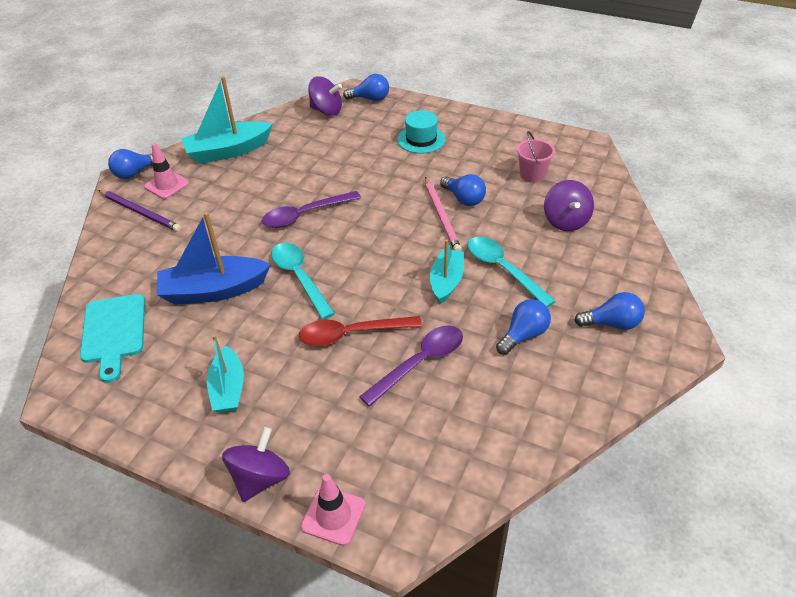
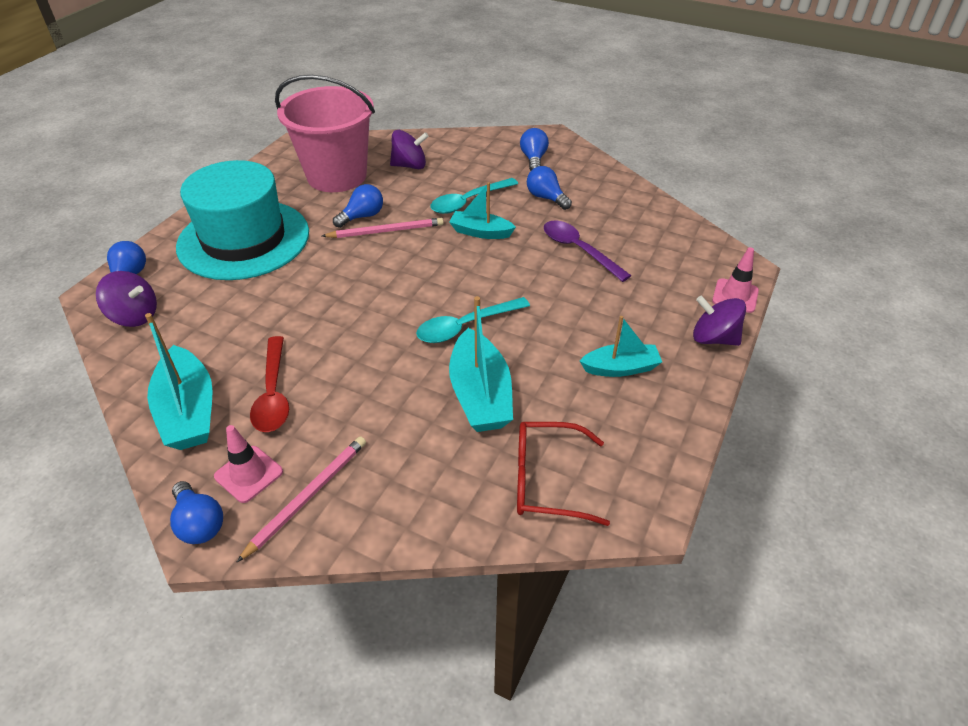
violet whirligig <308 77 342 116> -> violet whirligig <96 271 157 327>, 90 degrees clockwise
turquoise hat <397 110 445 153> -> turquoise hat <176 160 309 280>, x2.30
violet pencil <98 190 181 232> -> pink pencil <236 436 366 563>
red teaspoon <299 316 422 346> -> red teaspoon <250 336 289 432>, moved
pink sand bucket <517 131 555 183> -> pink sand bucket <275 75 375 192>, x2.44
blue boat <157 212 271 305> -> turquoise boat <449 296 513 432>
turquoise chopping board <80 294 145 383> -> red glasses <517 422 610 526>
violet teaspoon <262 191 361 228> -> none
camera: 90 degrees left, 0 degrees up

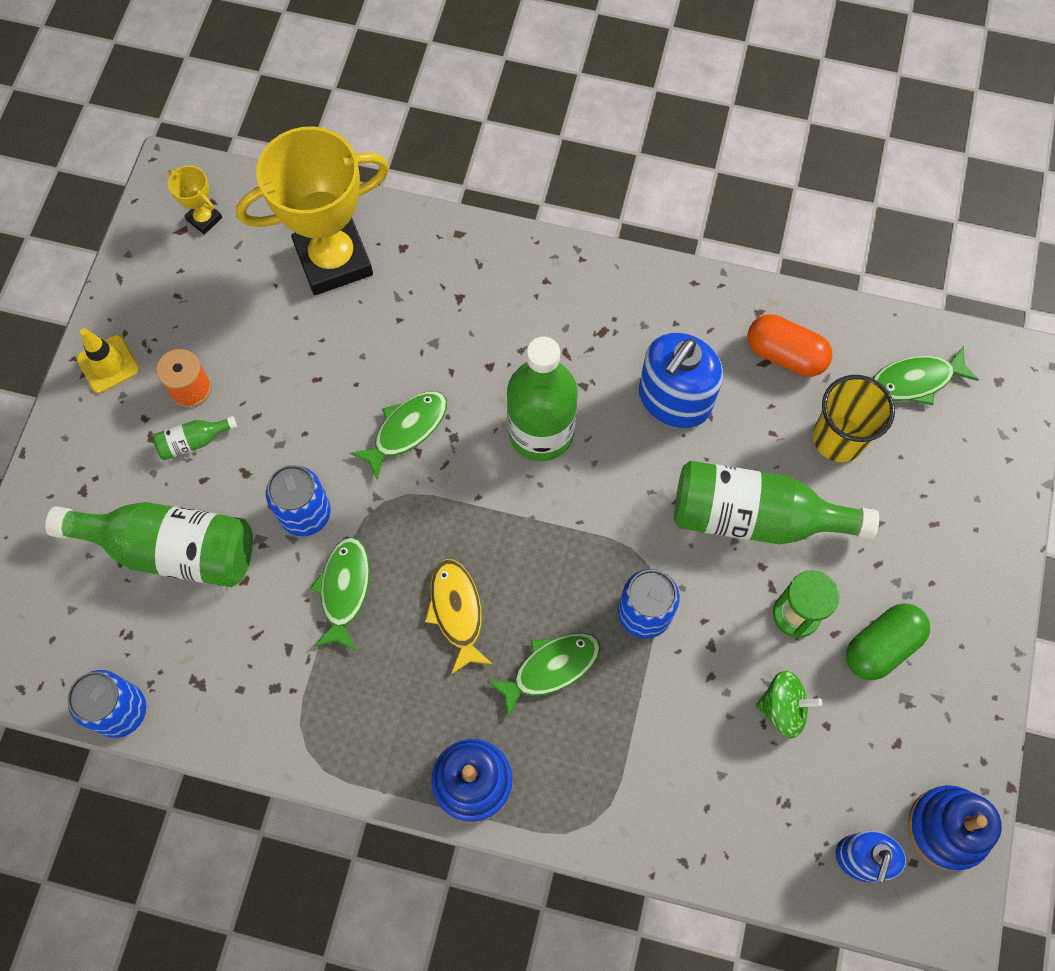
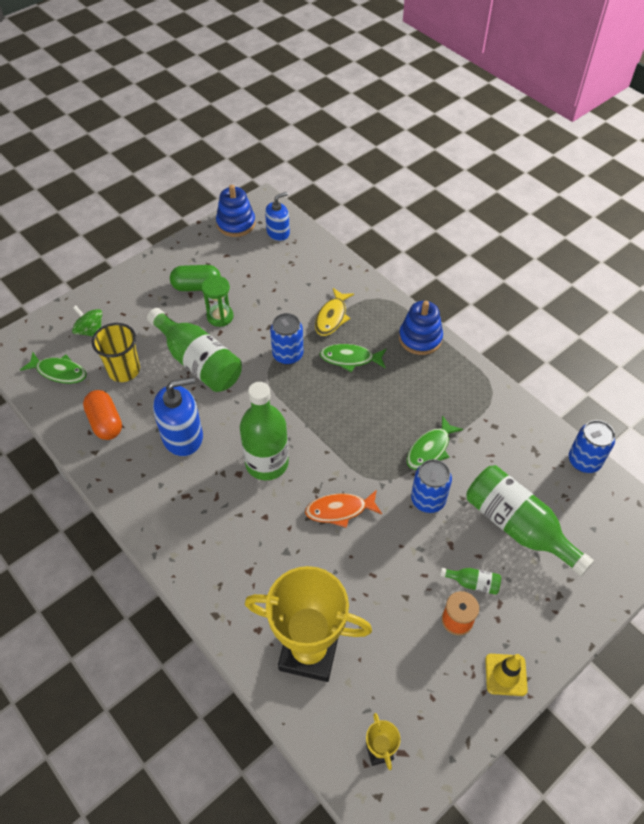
leaf-green whirligig <756 670 822 738> -> leaf-green whirligig <72 306 102 337>, moved
leaf-green toy fish <350 391 447 480> -> bright orange toy fish <305 490 382 528>
yellow toy fish <425 559 492 674> -> yellow toy fish <315 288 354 336>, moved
camera: 145 degrees left, 15 degrees down

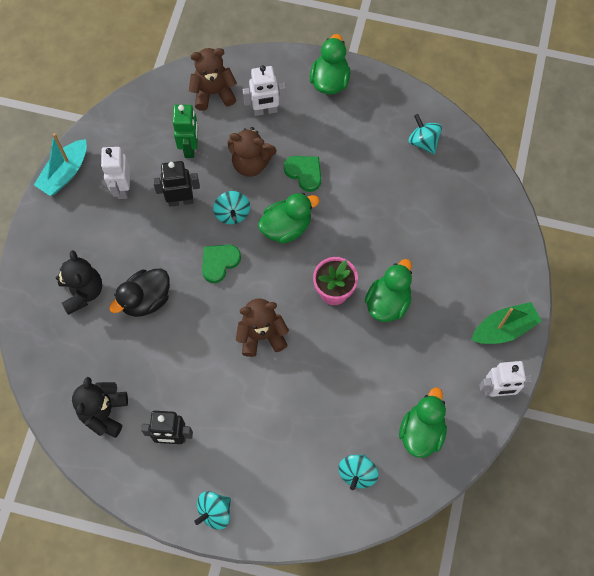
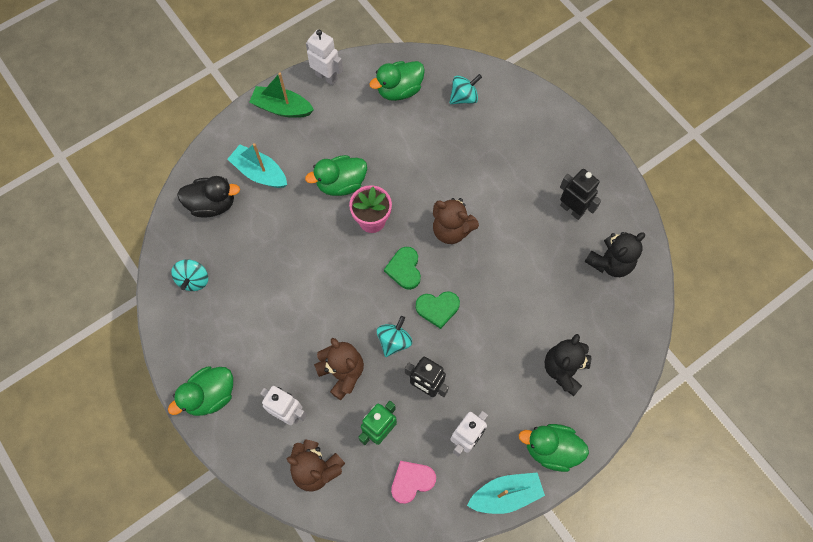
ebony toy duck <109 269 170 317> -> ebony toy duck <177 176 240 218>, moved
none -> turquoise boat <227 143 287 188>
leaf-green heart <284 156 321 192> -> leaf-green heart <384 247 421 290>, moved
none -> pink heart <391 461 436 504>
leaf-green toy duck <258 193 320 244> -> leaf-green toy duck <519 424 589 472>, moved
turquoise whirligig <194 491 231 530> -> none
camera: 140 degrees left, 0 degrees up

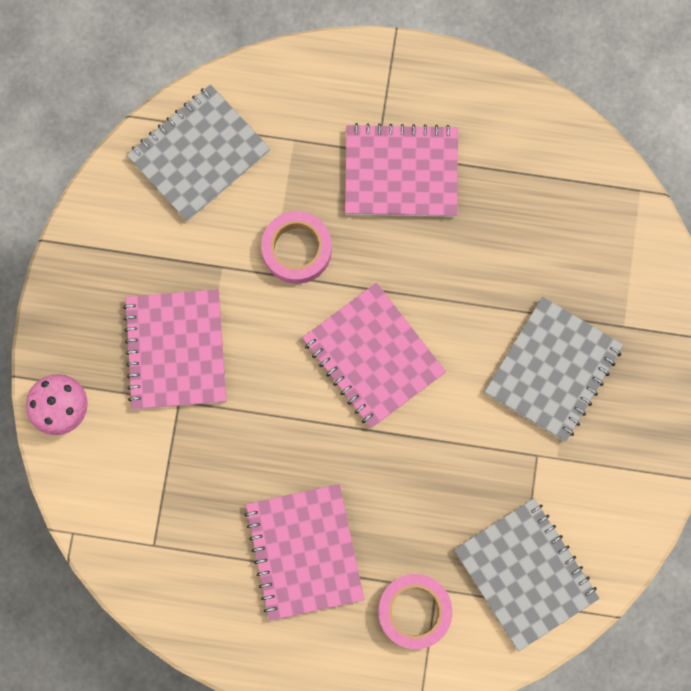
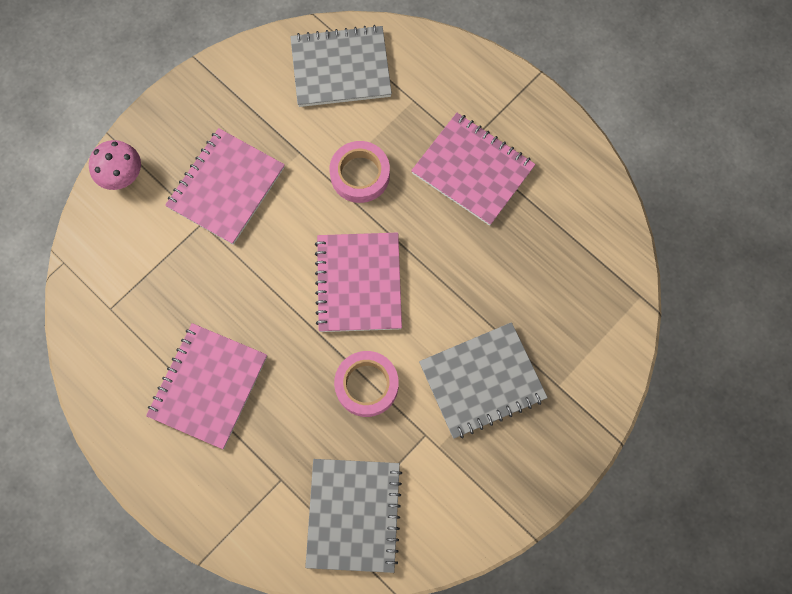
pink roll of tape <378 574 452 649> -> pink roll of tape <334 351 399 417>, moved
camera: 35 degrees right, 5 degrees down

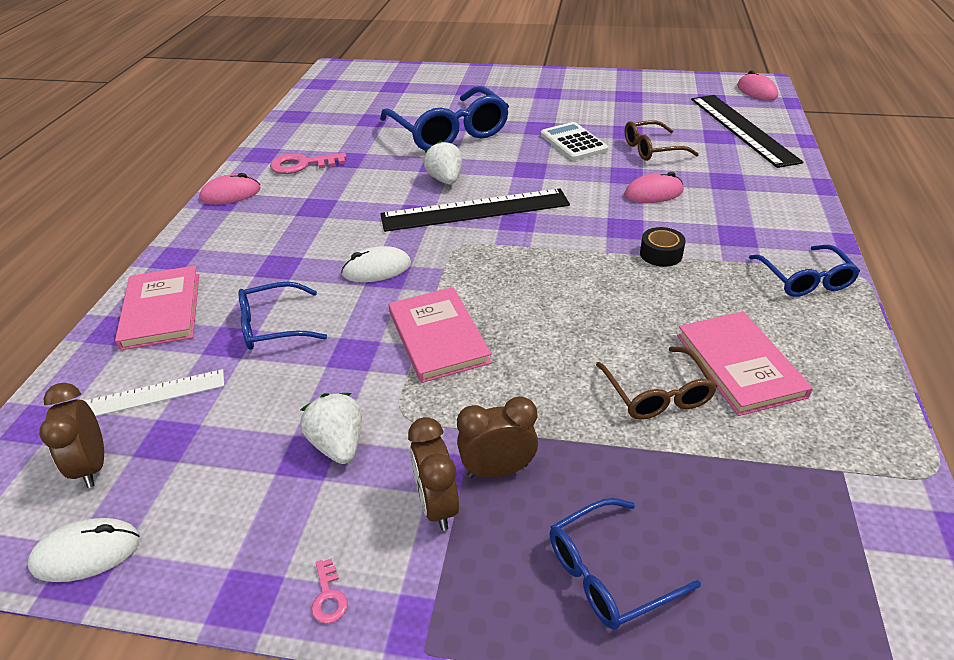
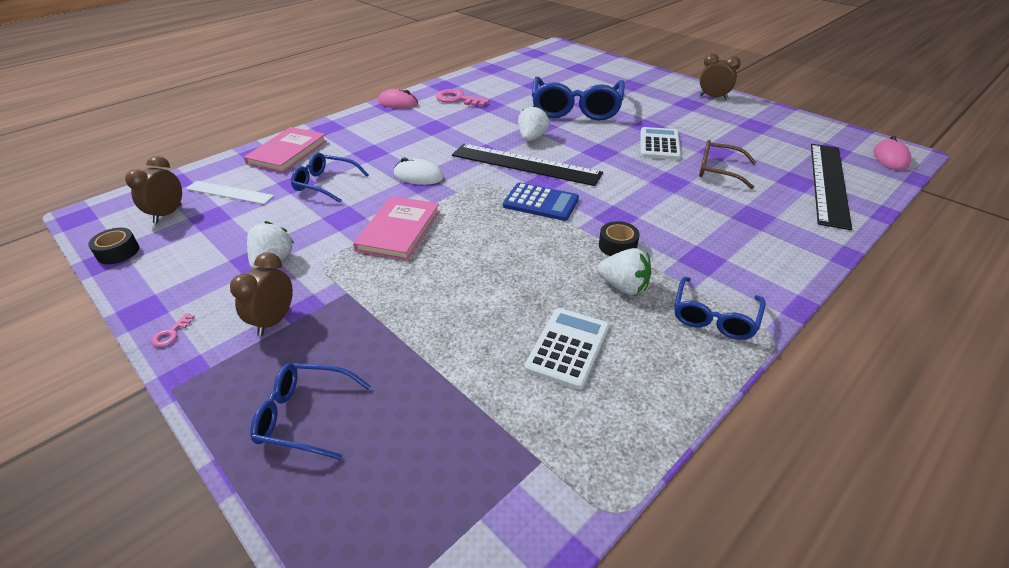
white PC mouse <28 518 141 582> -> ebony roll of tape <88 228 139 264>
none -> blue adding machine <503 183 579 221>
pink book <677 312 813 416> -> white adding machine <525 308 609 390>
none -> white toy strawberry <597 248 651 295>
russet clock <457 396 538 478> -> russet clock <700 53 741 99>, moved
russet glasses <596 347 717 420> -> none
pink PC mouse <624 172 684 203> -> none
camera: 35 degrees right, 0 degrees up

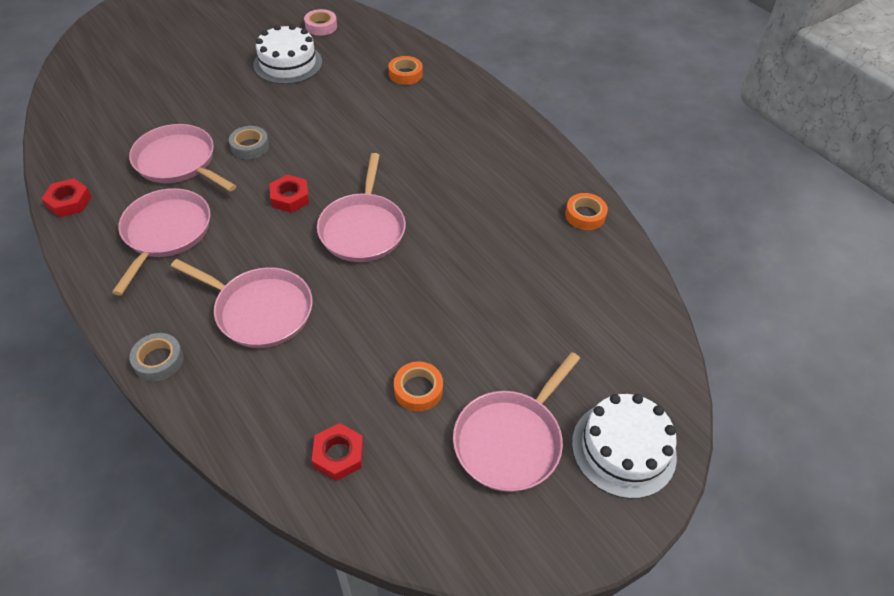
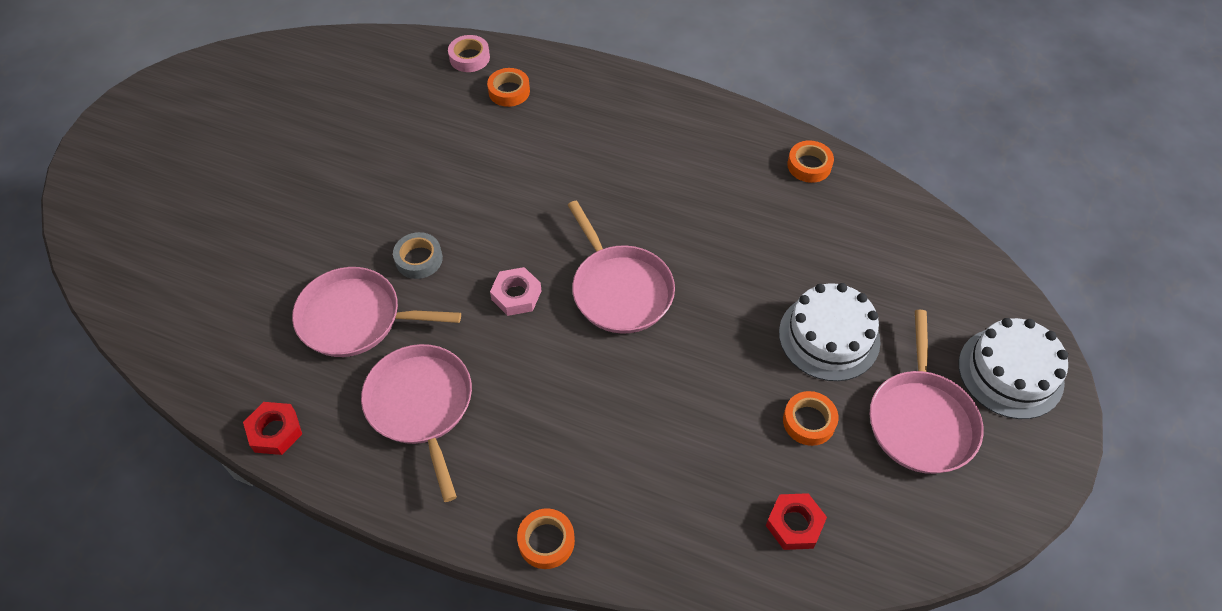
pink roll of tape <304 9 337 36> -> pink roll of tape <448 35 490 72>, moved
red nut <270 175 309 213> -> pink nut <490 267 541 316>
gray roll of tape <129 333 184 381> -> bright orange roll of tape <517 508 575 569>
white gateau <253 24 322 84> -> white gateau <779 283 881 381>, moved
pink skillet <171 259 313 348> -> none
camera: 30 degrees left, 5 degrees up

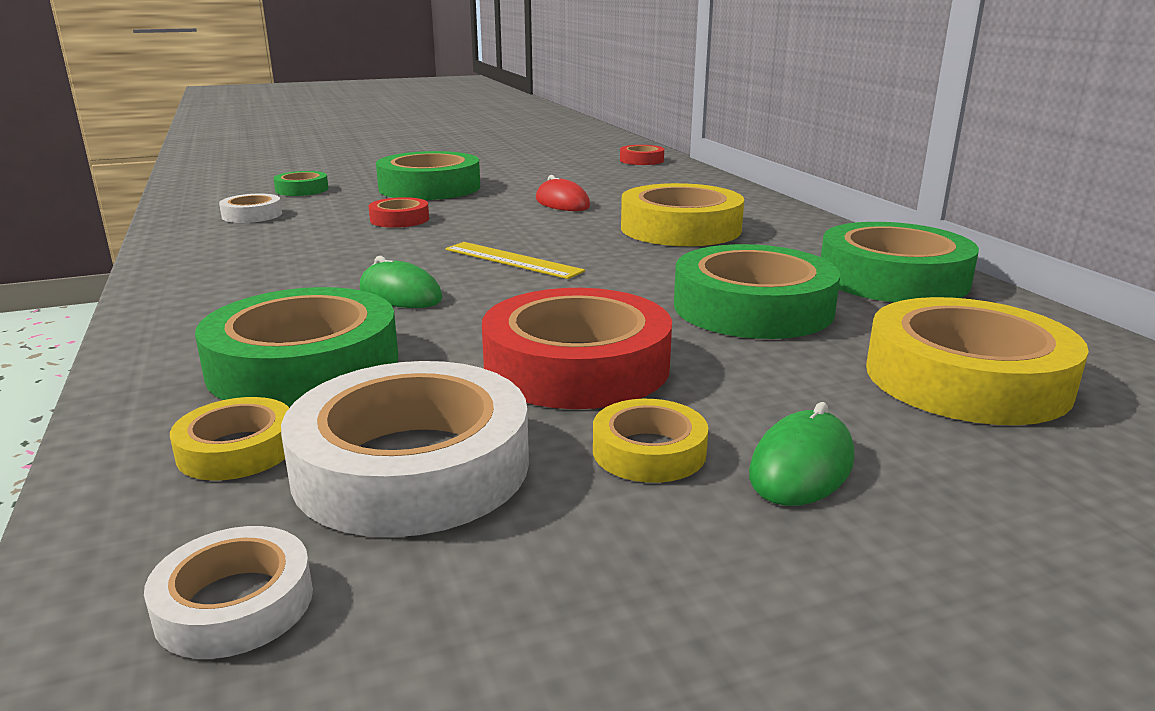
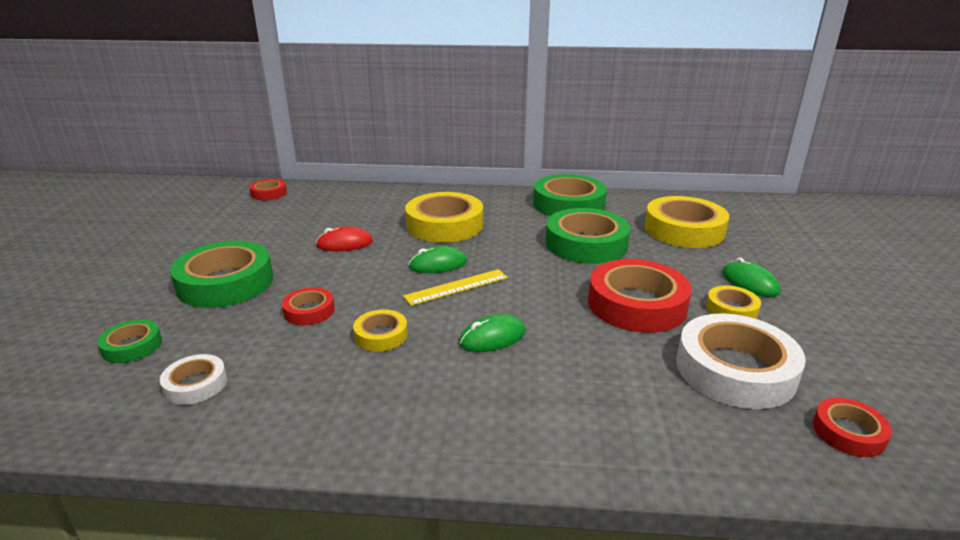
yellow roll of tape <170 397 289 481> -> yellow roll of tape <353 310 408 351>, moved
none -> leaf-green PC mouse <408 246 467 273>
white roll of tape <144 526 313 659> -> red roll of tape <813 398 892 457>
leaf-green roll of tape <195 287 398 408> -> none
camera: 65 degrees left, 5 degrees up

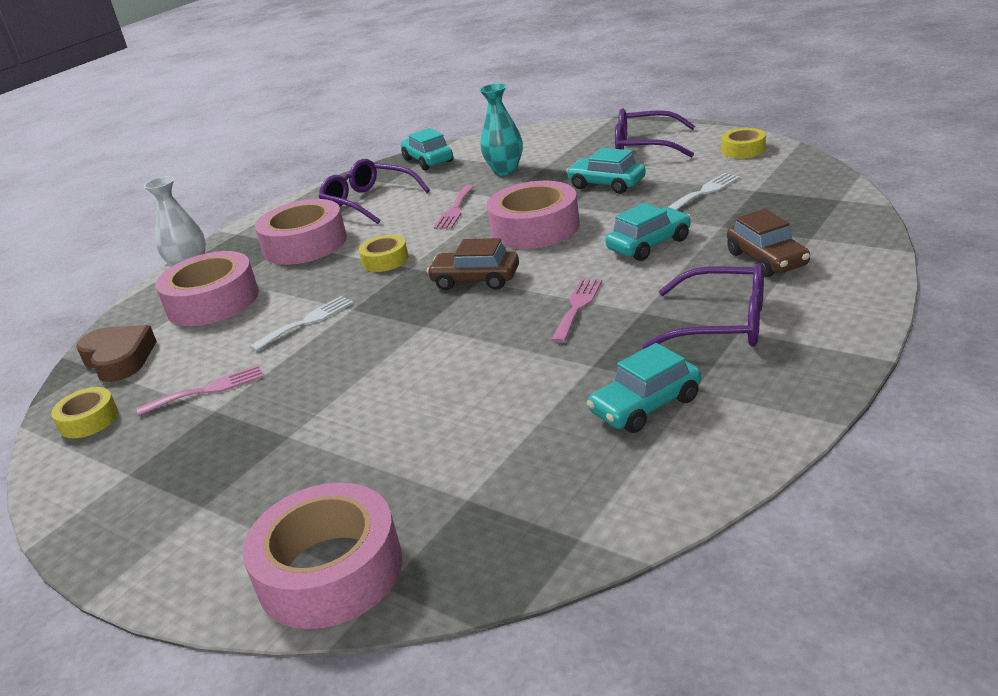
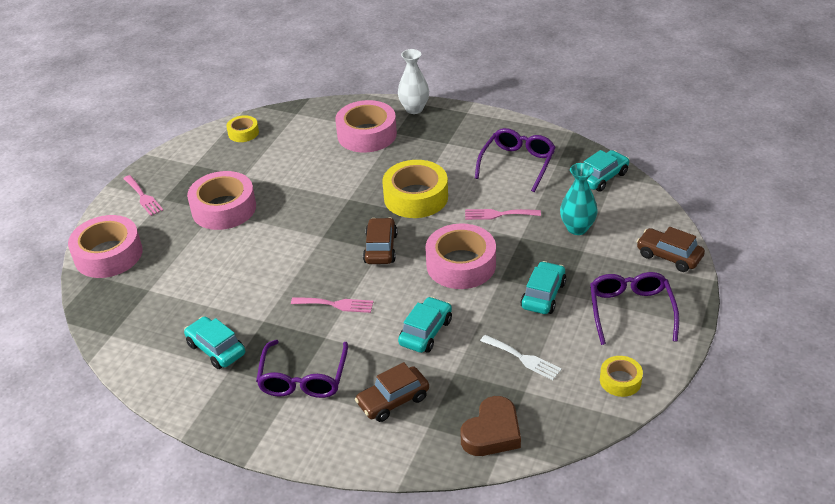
pink dinner fork <136 365 263 416> -> pink dinner fork <123 175 163 216>, moved
pink roll of tape <255 199 347 265> -> pink roll of tape <187 171 256 230>, moved
yellow roll of tape <359 235 409 272> -> yellow roll of tape <382 160 448 218>, x1.92
turquoise automobile <605 203 691 261> -> turquoise automobile <398 297 452 353>, 105 degrees counterclockwise
russet heart <76 325 157 382> -> russet heart <461 396 521 456>, moved
none -> russet automobile <636 227 705 272>
white dinner fork <250 296 353 352> -> none
camera: 75 degrees right, 10 degrees up

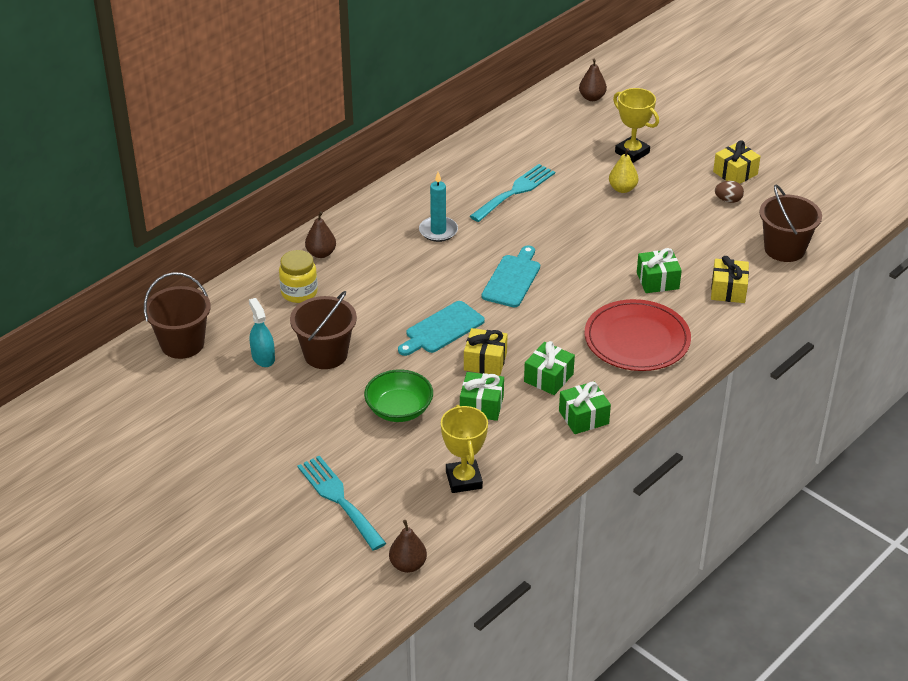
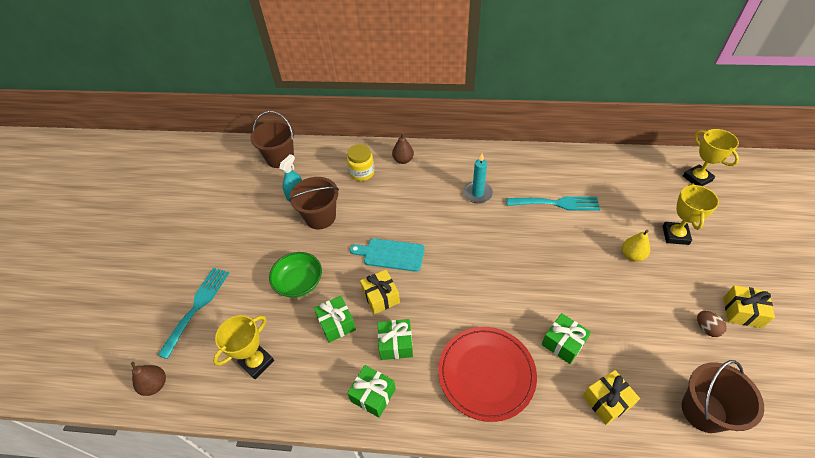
russet pear <579 58 607 101> -> yellow trophy <683 129 739 186>
turquoise chopping board <482 245 540 307> -> none
camera: 55 degrees right, 10 degrees up

